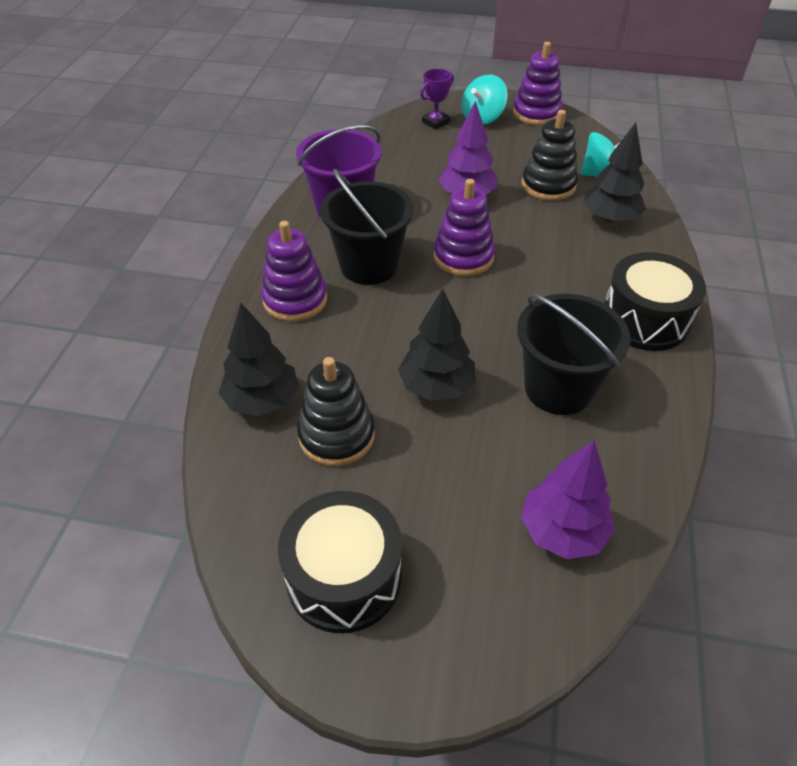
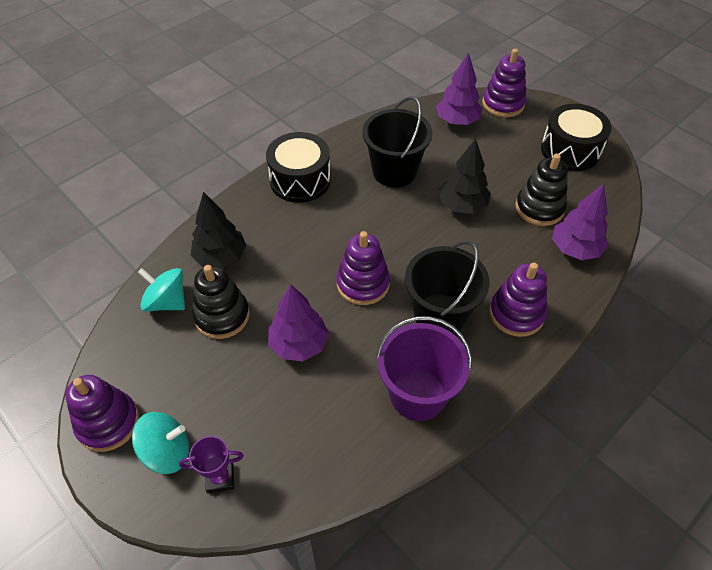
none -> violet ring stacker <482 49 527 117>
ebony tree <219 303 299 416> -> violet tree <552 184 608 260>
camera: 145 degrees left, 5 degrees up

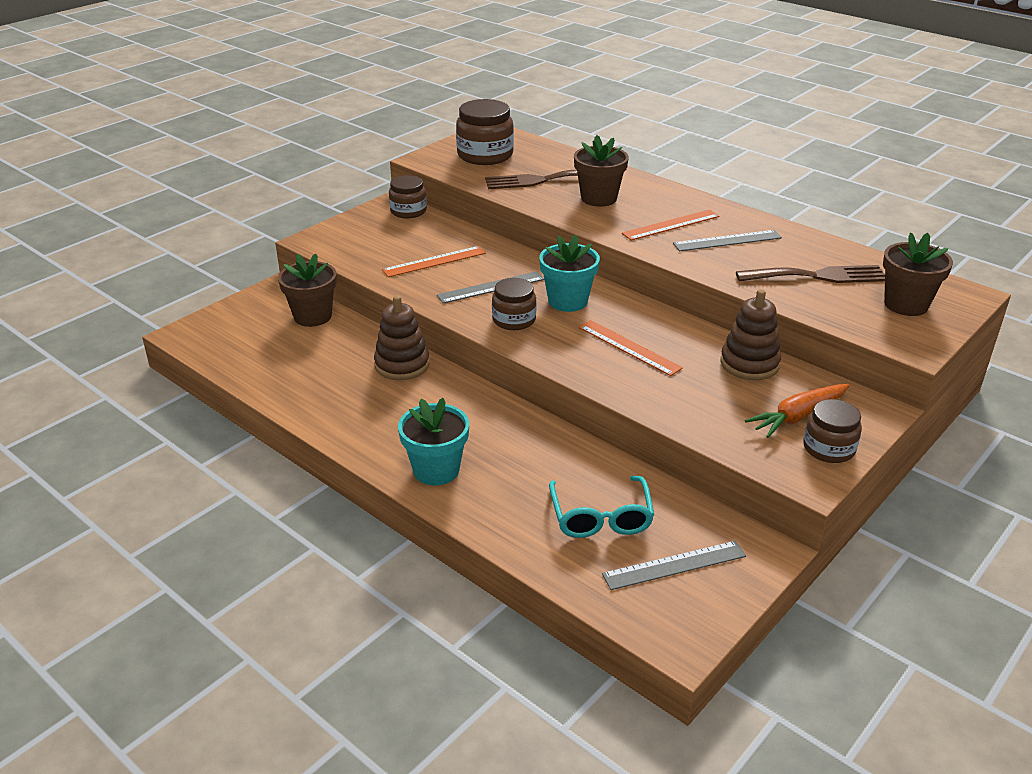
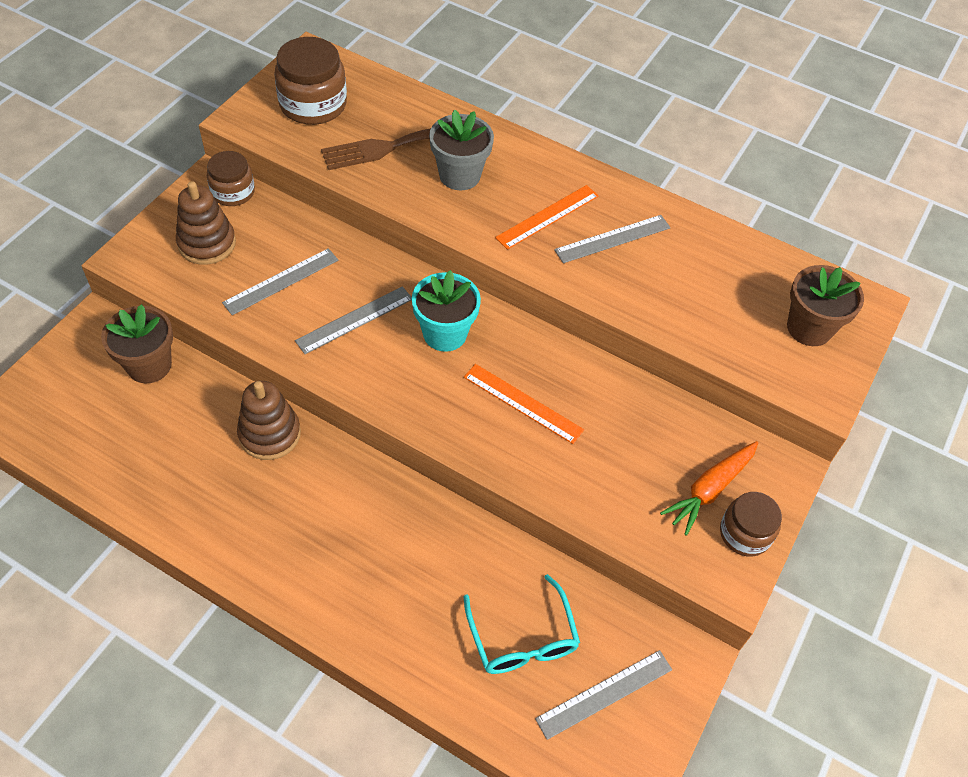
russet ring stacker <721 289 781 380> -> russet ring stacker <176 181 236 265>, moved
bright orange ruler <382 246 486 277> -> gray ruler <222 248 339 315>
russet potted plant <574 135 629 207> -> gray potted plant <429 110 494 190>
turquoise potted plant <398 398 469 486> -> none
russet jar <492 278 536 330> -> none
russet dinner fork <736 265 885 283> -> none
camera: 15 degrees left, 20 degrees up

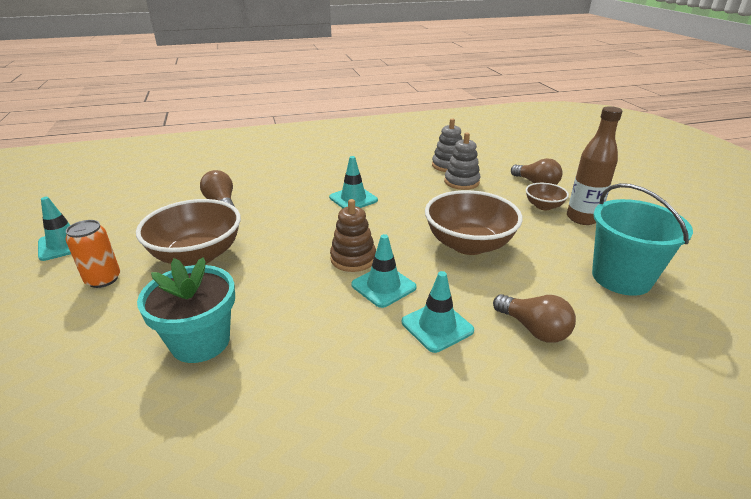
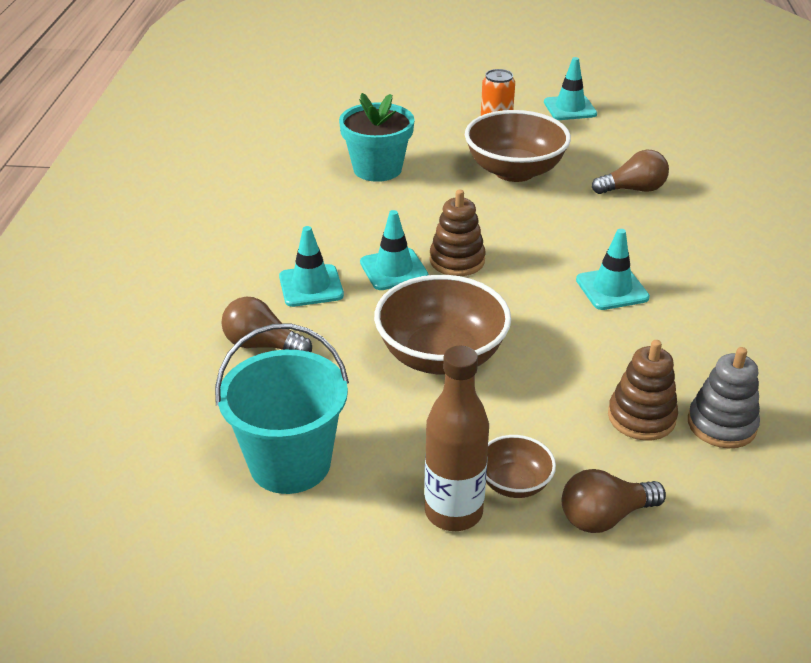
russet light bulb <493 294 576 343> -> russet light bulb <221 296 312 352>, 45 degrees clockwise
gray ring stacker <444 133 480 190> -> russet ring stacker <608 340 678 440>
camera: 110 degrees right, 5 degrees up

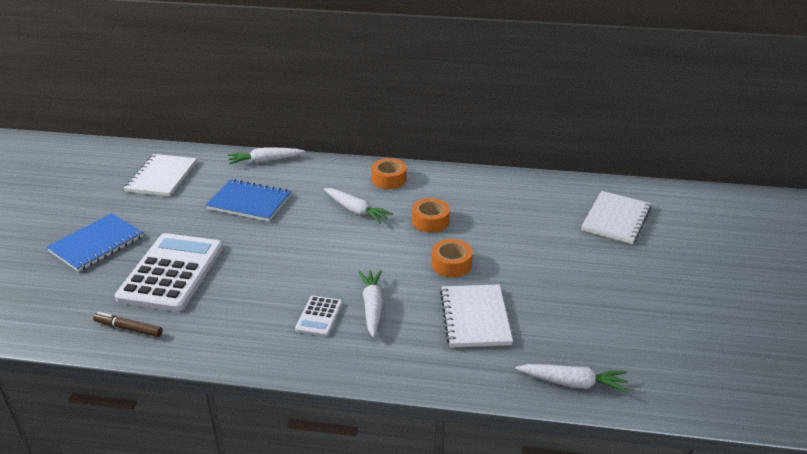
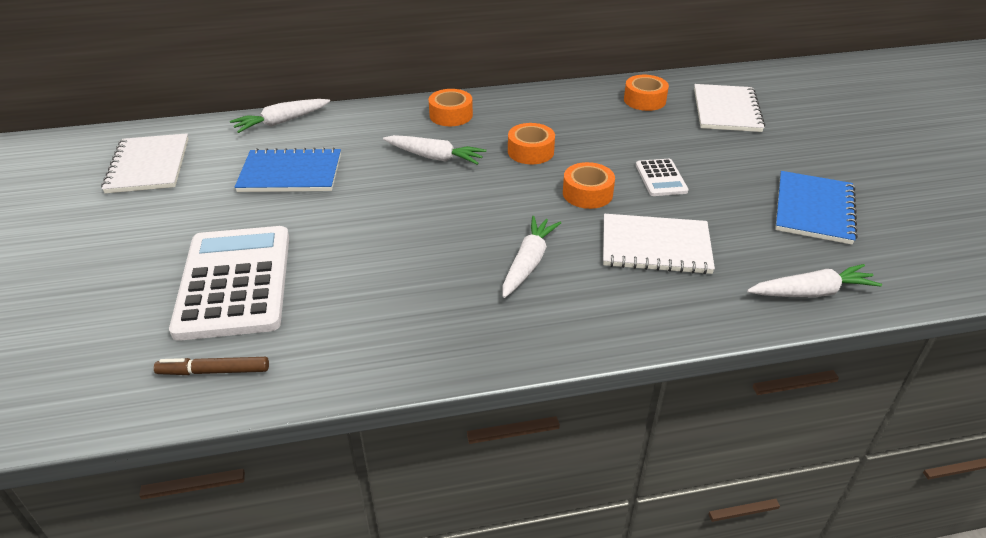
white carrot <358 270 383 337> -> white carrot <503 216 561 298>, 45 degrees clockwise
white notepad <440 284 513 347> -> white notepad <603 214 715 274>, 60 degrees counterclockwise
none -> bright orange roll of tape <624 75 669 111>
white adding machine <295 295 342 336> -> white adding machine <636 159 689 196>, moved
blue notepad <47 213 143 272> -> blue notepad <775 171 858 245>, moved
camera: 20 degrees left, 5 degrees up

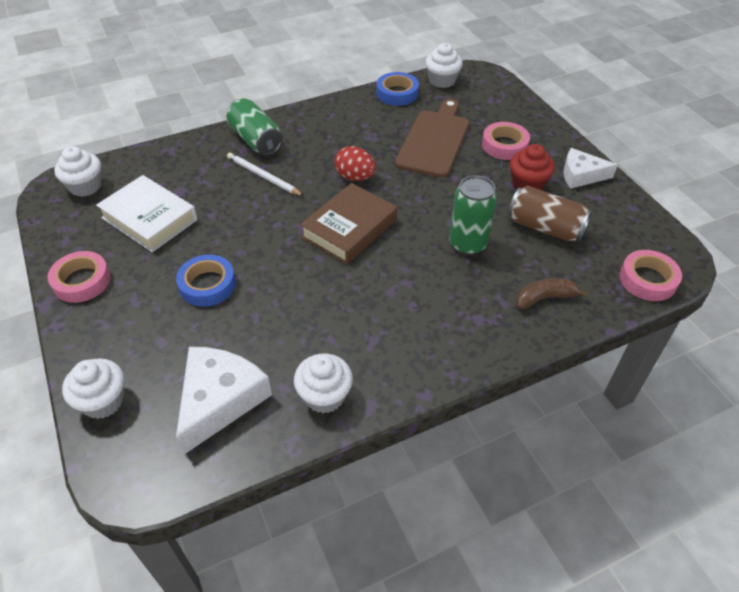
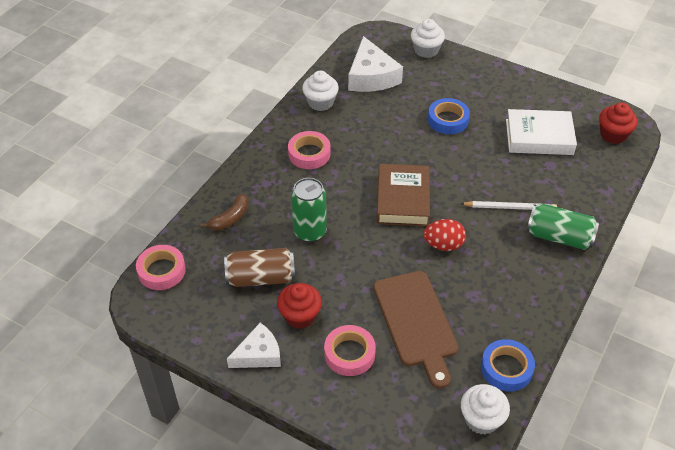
pink roll of tape <47 251 111 303> -> pink roll of tape <288 131 331 169>, moved
white muffin <54 146 101 197> -> red muffin <599 103 638 144>
camera: 145 degrees right, 0 degrees up

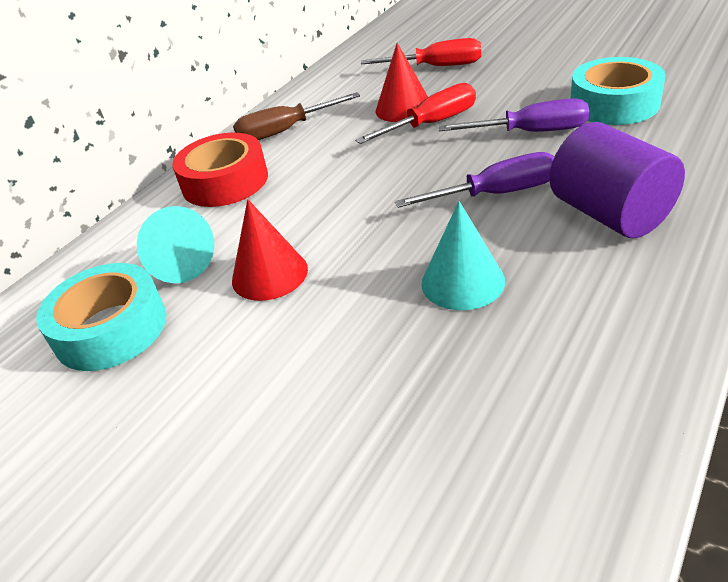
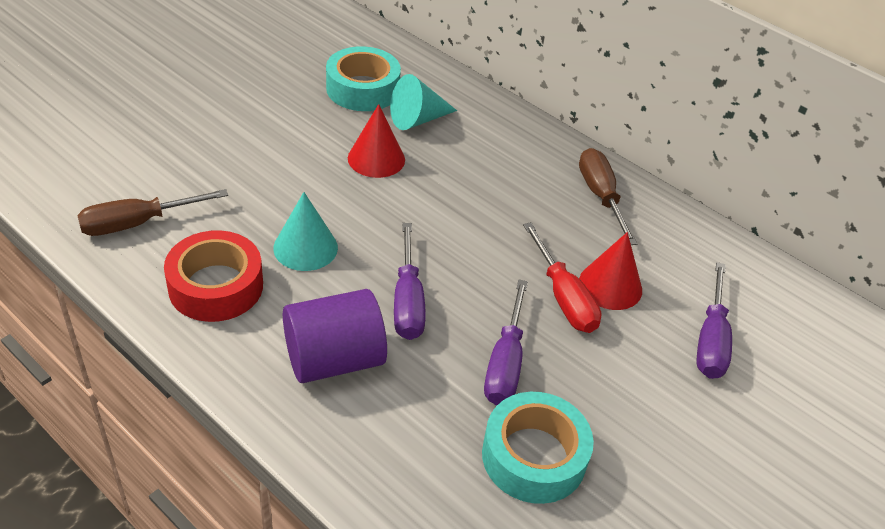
none -> russet screwdriver <77 189 228 236>
red roll of tape <172 133 268 207> -> red roll of tape <164 230 263 322>, moved
red screwdriver <361 38 481 66> -> violet screwdriver <697 262 732 379>
camera: 90 degrees right, 5 degrees up

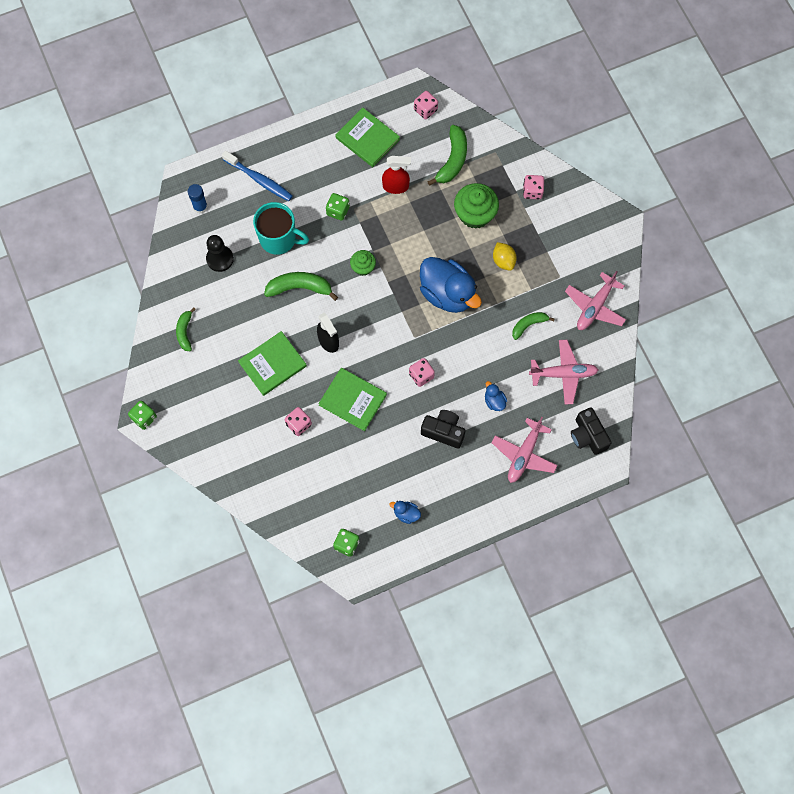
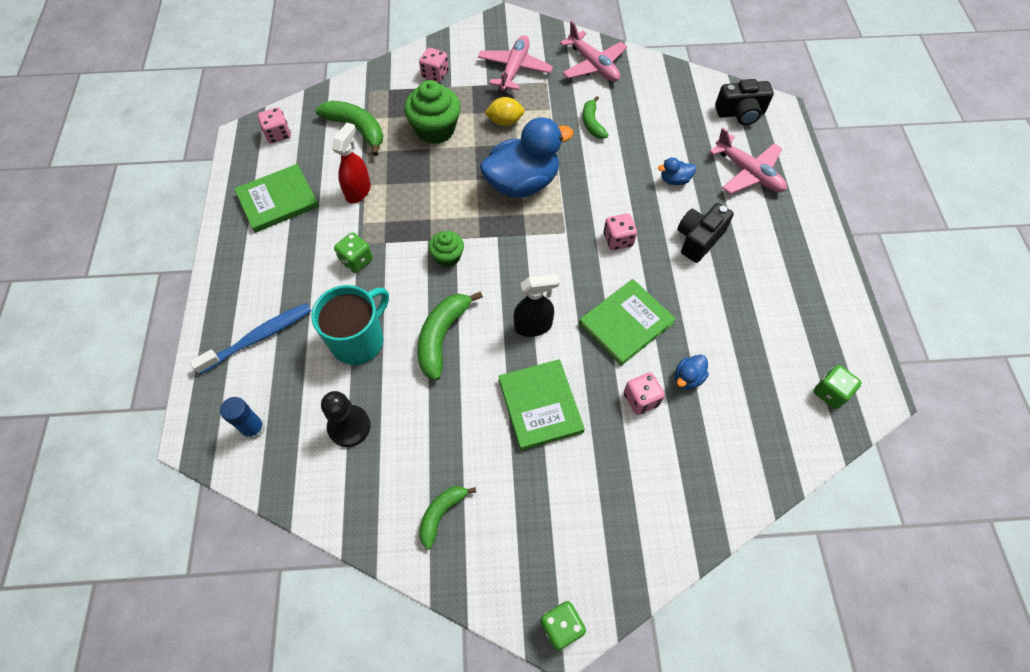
leaf-green toy banana <176 307 196 351> -> leaf-green toy banana <419 486 476 550>, 105 degrees clockwise
pink aeroplane <529 340 598 405> -> pink aeroplane <478 35 553 91>, moved
blue toy duck <390 501 421 524> -> blue toy duck <675 354 709 390>, moved
camera: 70 degrees left, 10 degrees down

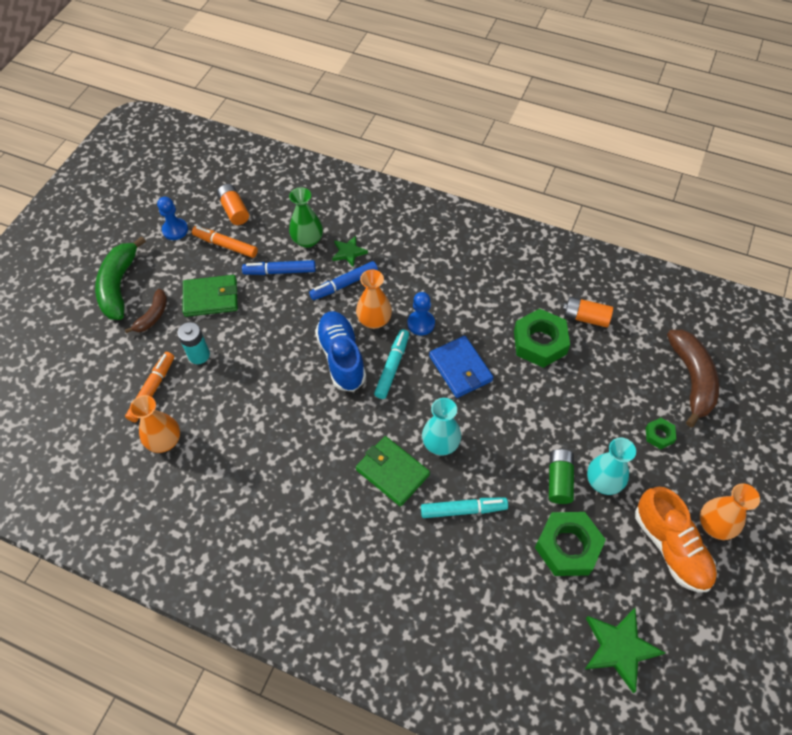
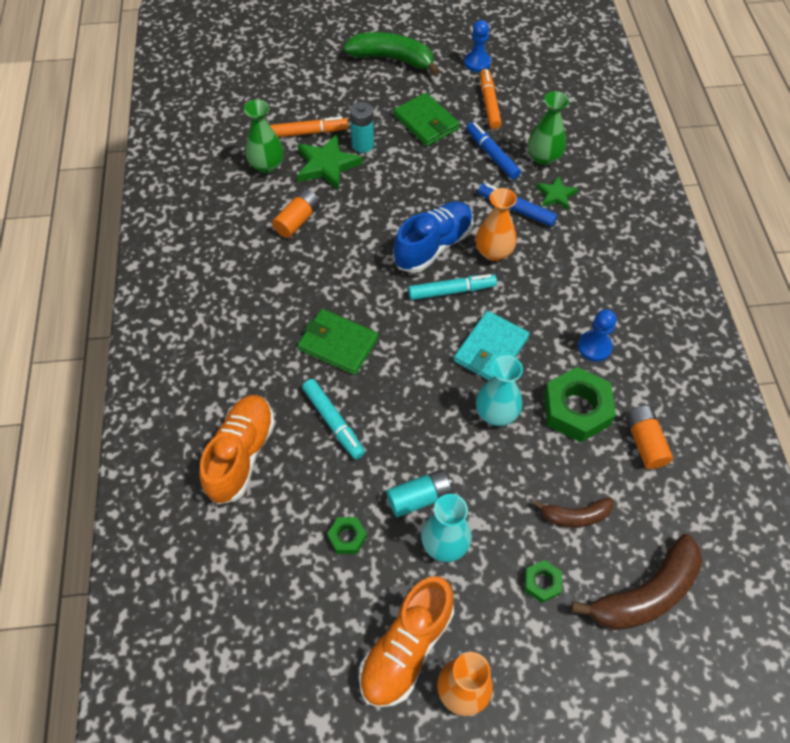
none -> bright orange lace-up shoe <200 395 275 505>
bright orange flower vase <130 395 180 453> -> leaf-green flower vase <244 100 284 174>
bright orange AA battery <217 184 249 225> -> bright orange AA battery <272 189 320 238>, moved
leaf-green star shape <585 608 665 693> -> leaf-green star shape <297 134 363 190>, moved
leaf-green wallet <356 436 430 507> -> leaf-green wallet <297 309 378 375>, 75 degrees counterclockwise
leaf-green nut <535 512 606 576> -> leaf-green nut <327 517 367 554>, x0.49
leaf-green toy banana <95 236 146 320> -> leaf-green toy banana <343 32 440 75>, 45 degrees clockwise
leaf-green AA battery <549 449 574 504> -> turquoise AA battery <387 469 452 517>
blue wallet <429 336 493 398> -> turquoise wallet <454 311 529 380>
turquoise flower vase <422 398 461 455> -> turquoise flower vase <476 355 523 426>, moved
russet toy banana <125 289 167 333> -> russet toy banana <533 497 614 528>, moved
blue chess pawn <408 292 435 335> -> blue chess pawn <578 309 617 362>, moved
camera: 60 degrees right, 0 degrees up

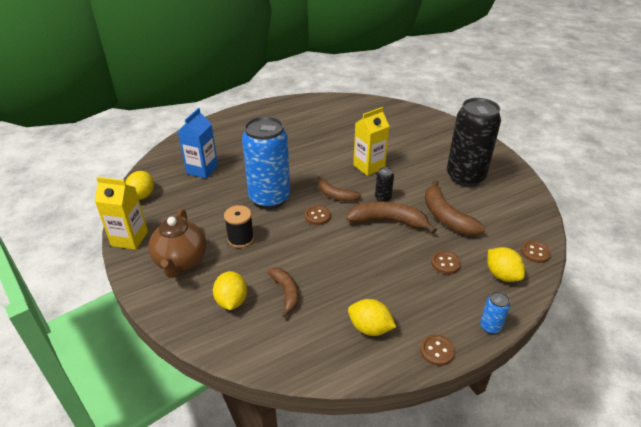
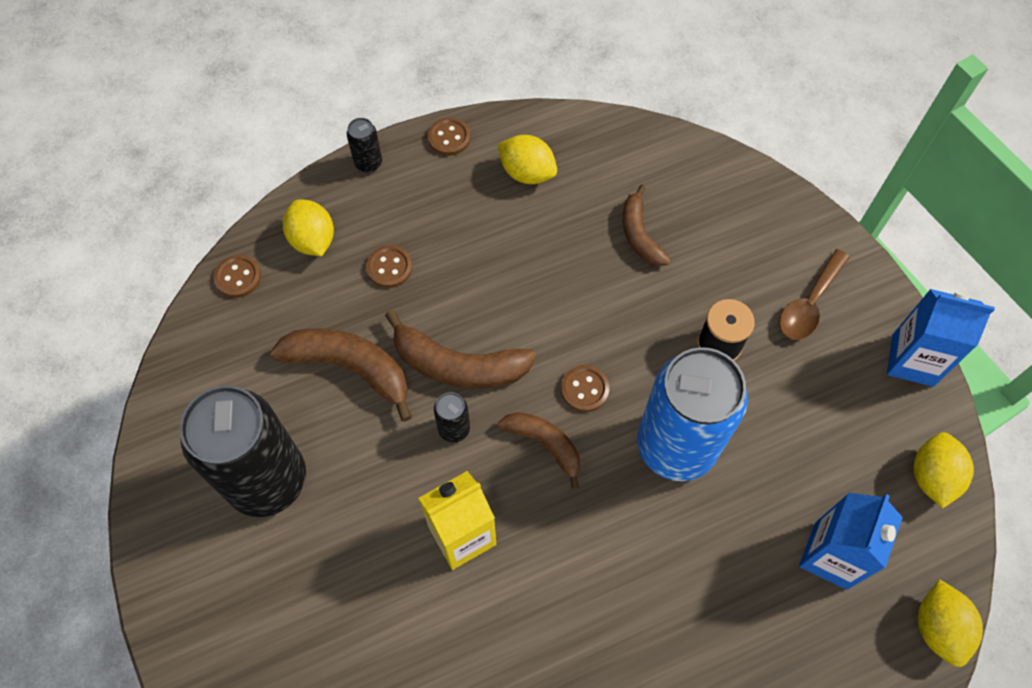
russet toy banana <425 180 486 236> -> russet toy banana <270 328 412 422>, 45 degrees counterclockwise
blue soda can <480 291 510 334> -> ebony soda can <347 118 382 173>
russet teapot <148 209 206 278> -> russet teaspoon <779 249 850 340>
yellow milk carton <95 177 148 250> -> blue milk carton <887 289 995 387>
yellow toy lemon <213 271 247 310> -> yellow toy lemon <918 579 983 667>, moved
camera: 175 degrees left, 25 degrees up

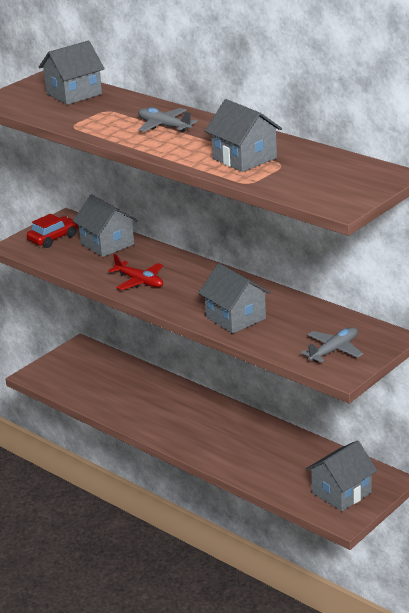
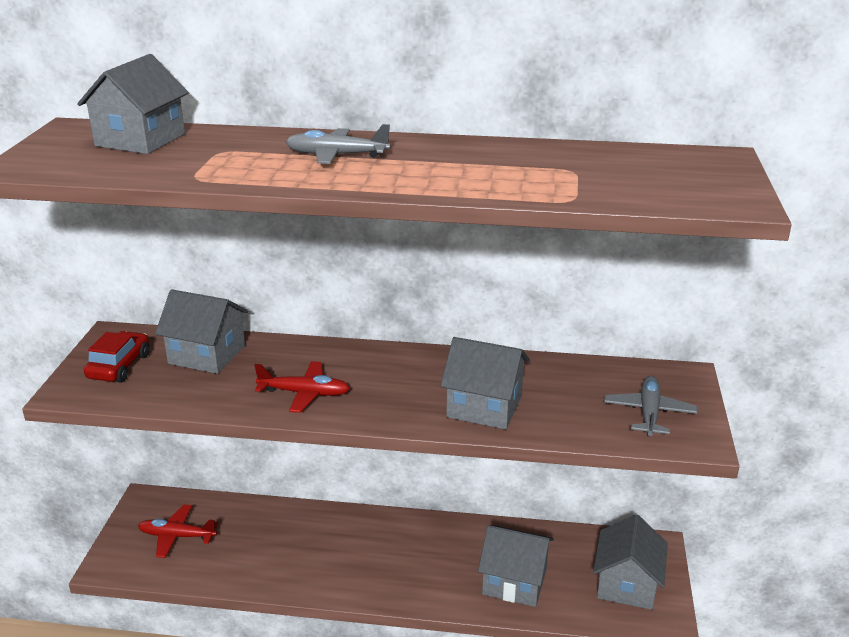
none -> red aeroplane <138 504 218 558>
gray cottage <205 99 282 172> -> gray cottage <478 525 554 607>, moved
camera: 35 degrees left, 0 degrees up

